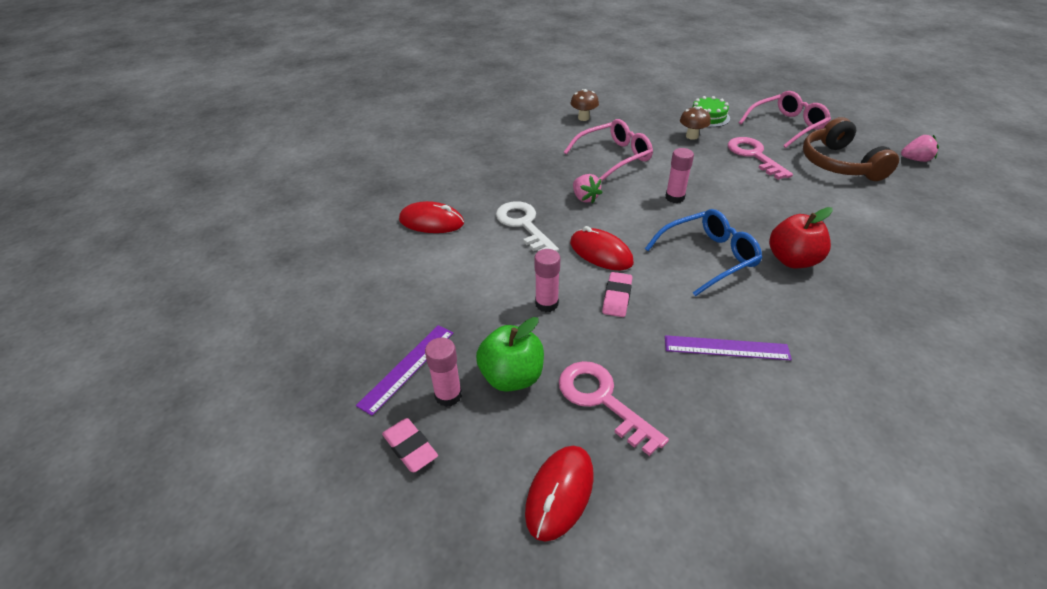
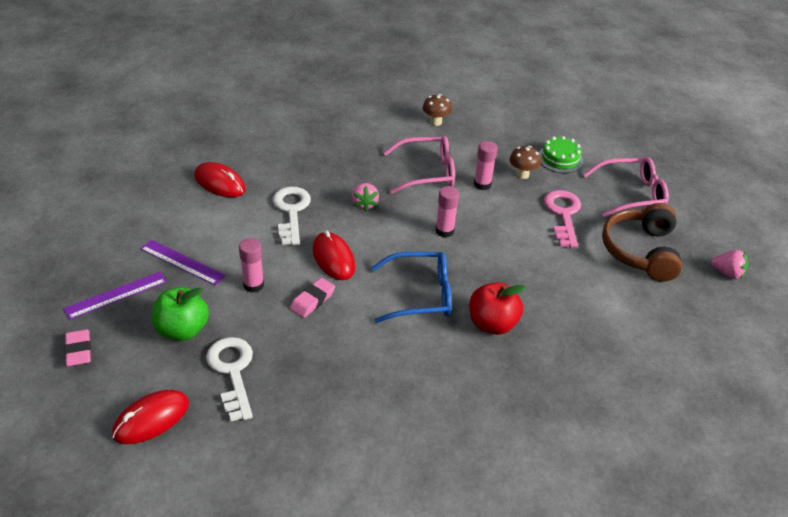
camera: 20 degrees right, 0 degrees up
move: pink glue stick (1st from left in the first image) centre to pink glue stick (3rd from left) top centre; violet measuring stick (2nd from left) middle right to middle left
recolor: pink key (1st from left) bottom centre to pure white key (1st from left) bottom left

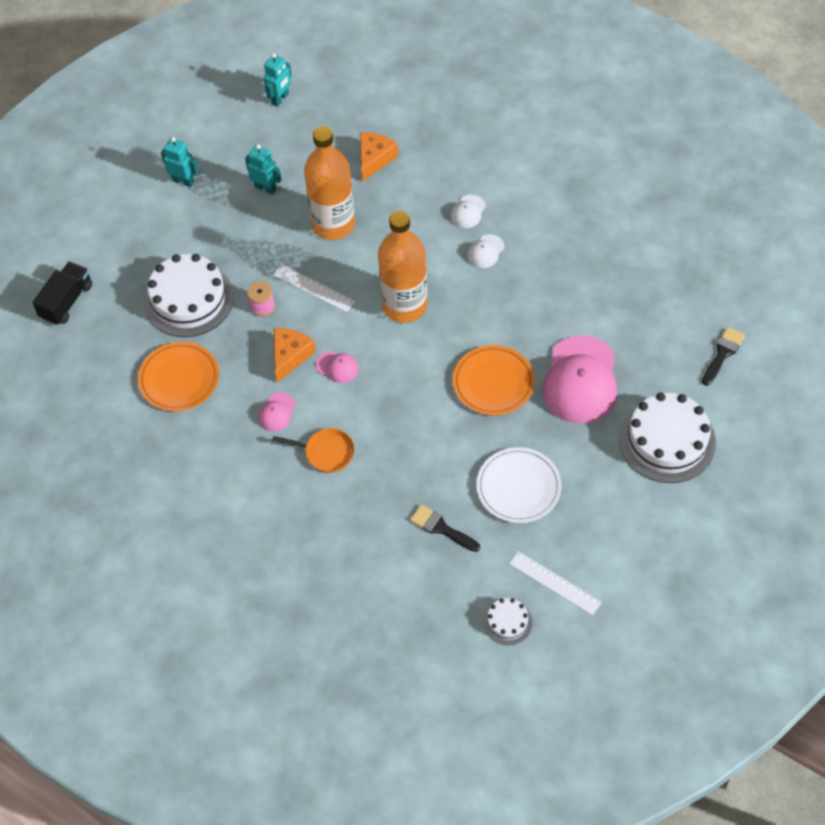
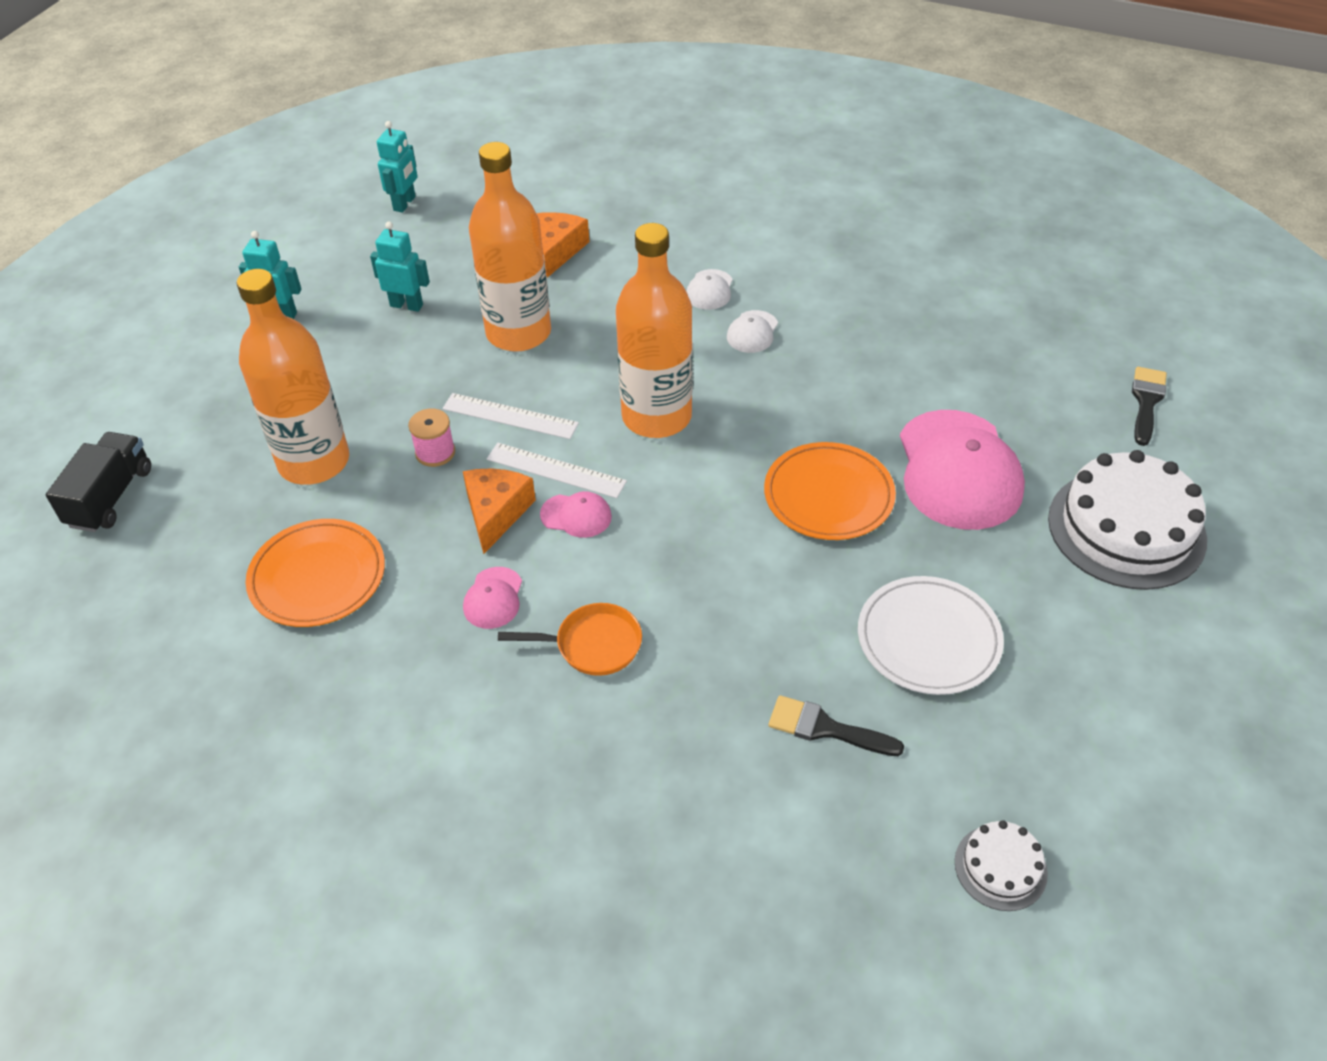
camera: 15 degrees left, 10 degrees down
move: pure white measuring stick (2nd from left) bottom right to centre
replace: pure white gateau (1st from left) middle left to bright orange bottle (1st from left) middle left

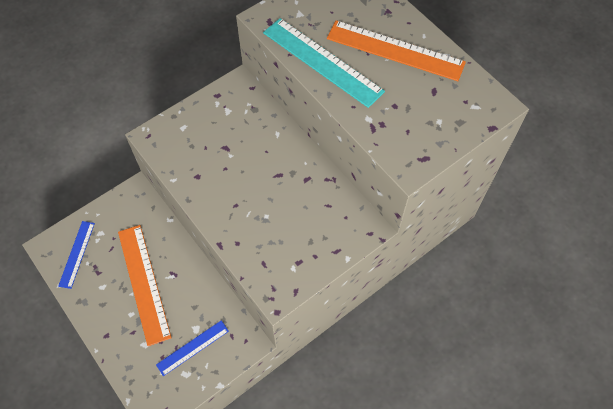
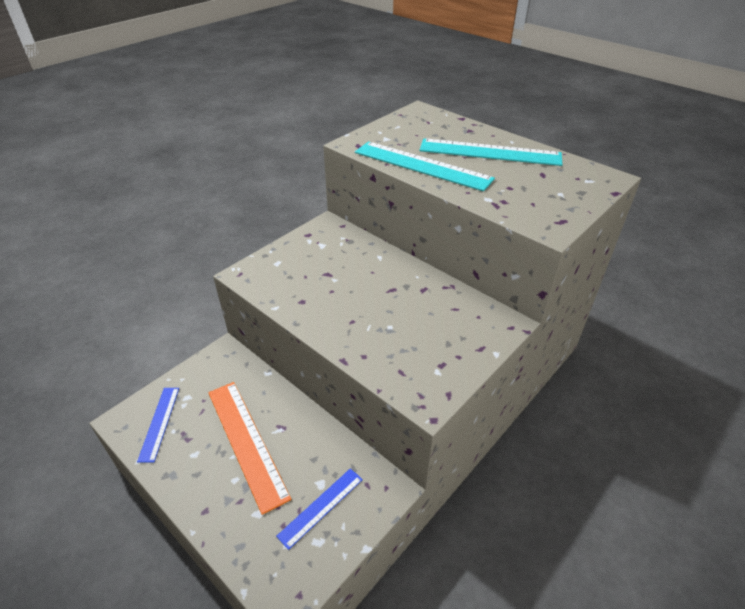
camera: 10 degrees left, 20 degrees down
recolor: bright orange measuring stick (2nd from left) top centre to teal measuring stick (2nd from left) top centre

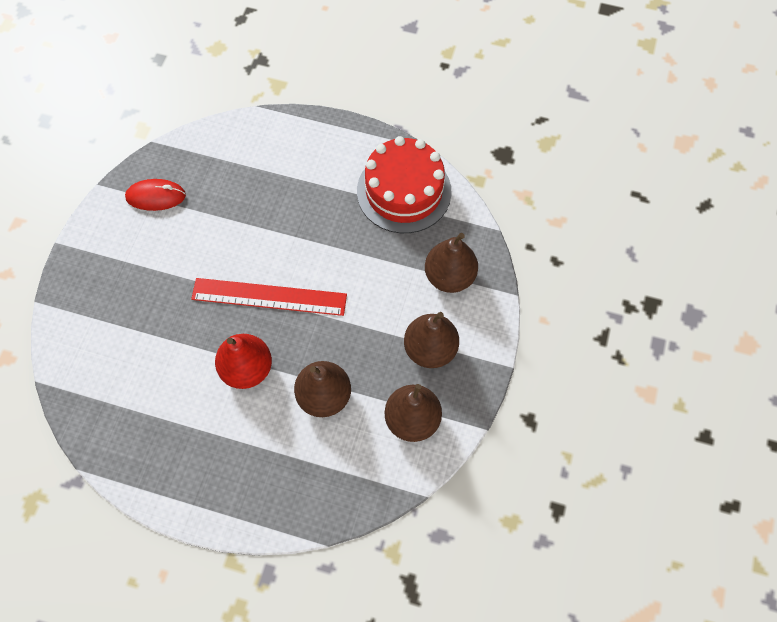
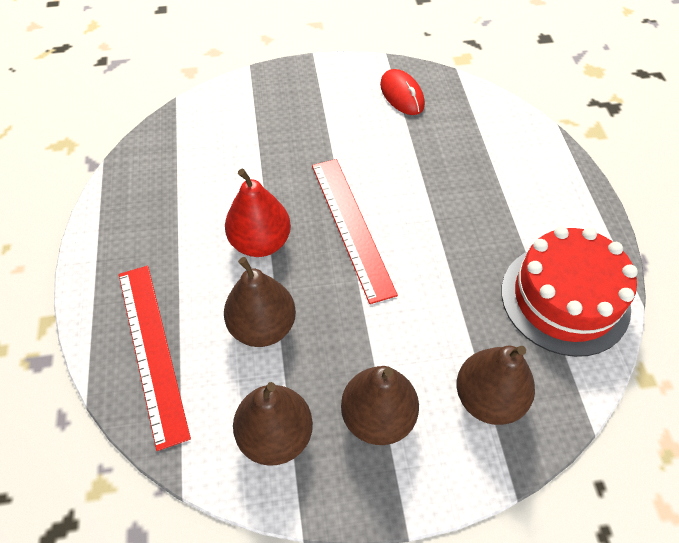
camera: 65 degrees right, 10 degrees down
insert: red measuring stick (1st from left) middle left

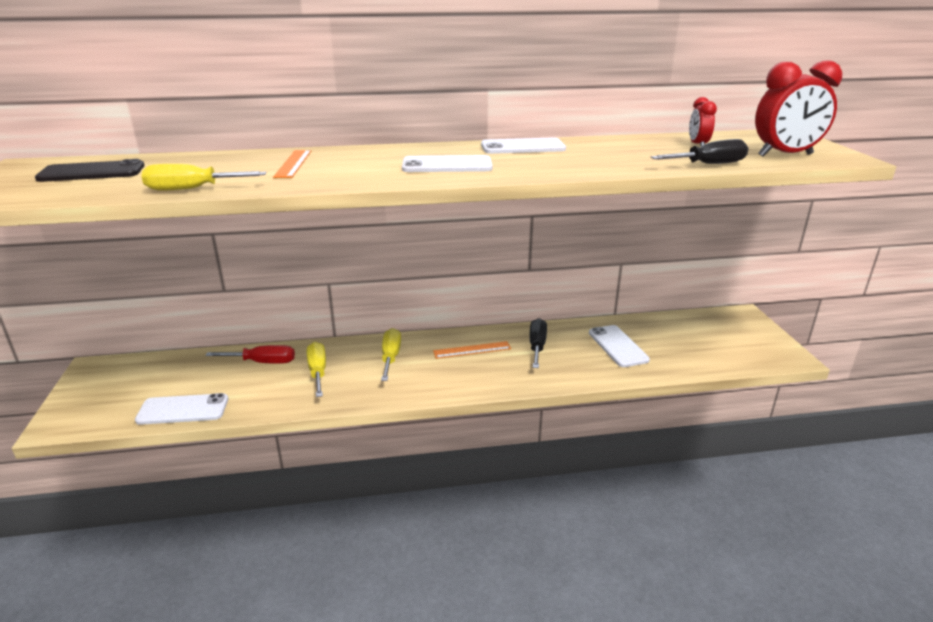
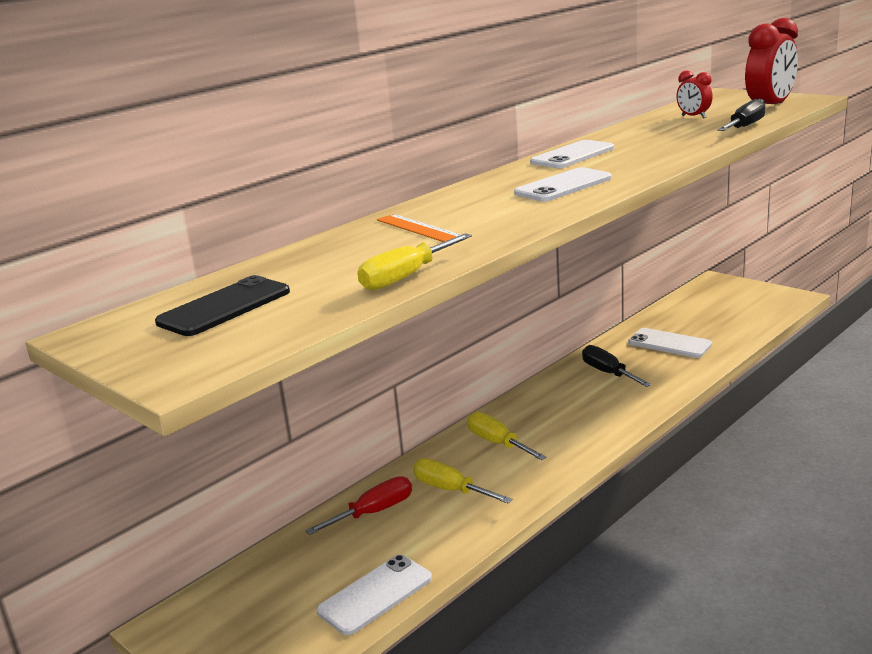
camera: 35 degrees left, 5 degrees down
delete: bright orange measuring stick (2nd from left) centre

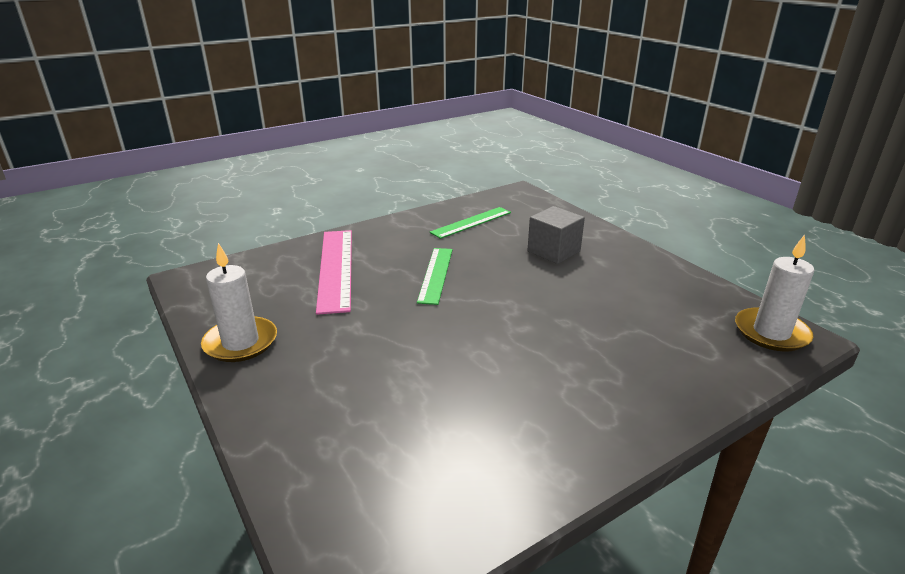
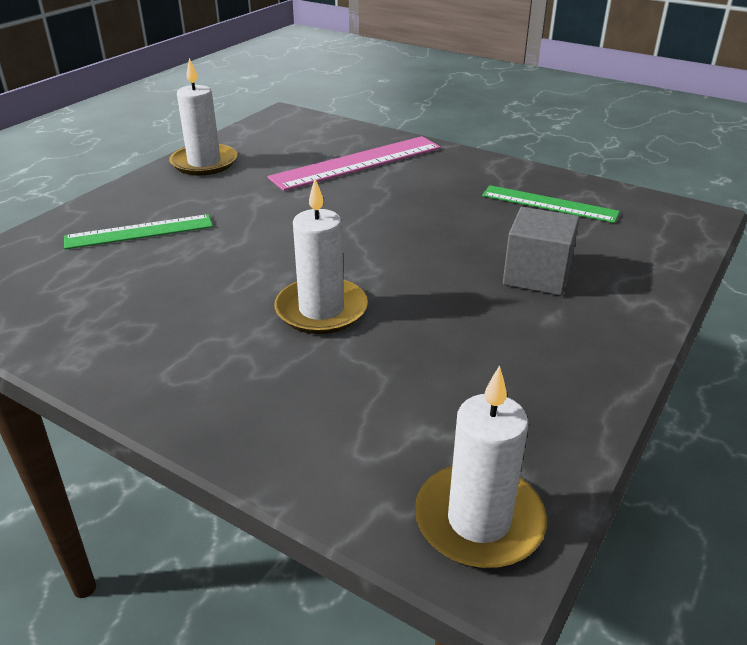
camera: 65 degrees right, 5 degrees up
insert: pure white pillar candle (2nd from left) centre
move: emerald measuring stick (1st from left) centre to middle left

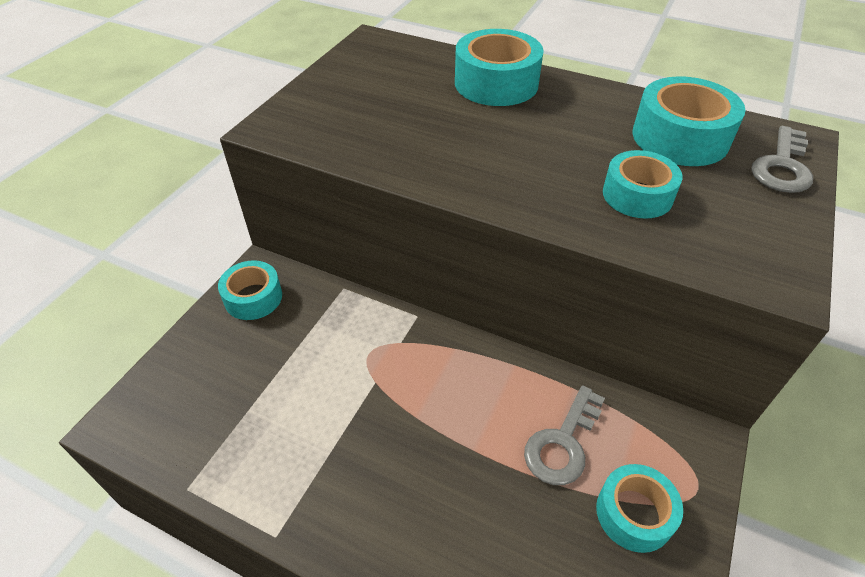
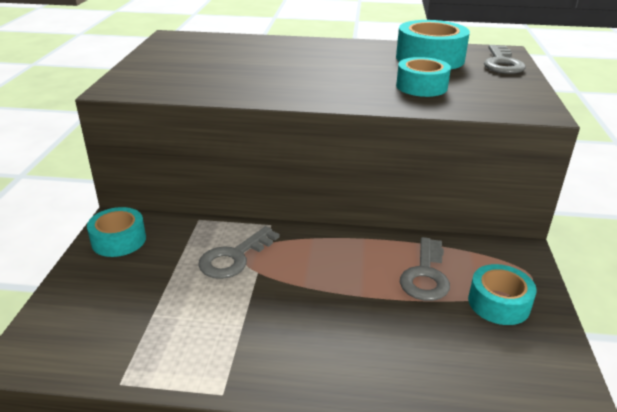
camera: 20 degrees left, 15 degrees down
delete: teal sticky tape (2nd from left) top centre
insert: ash-grey key (1st from left) centre

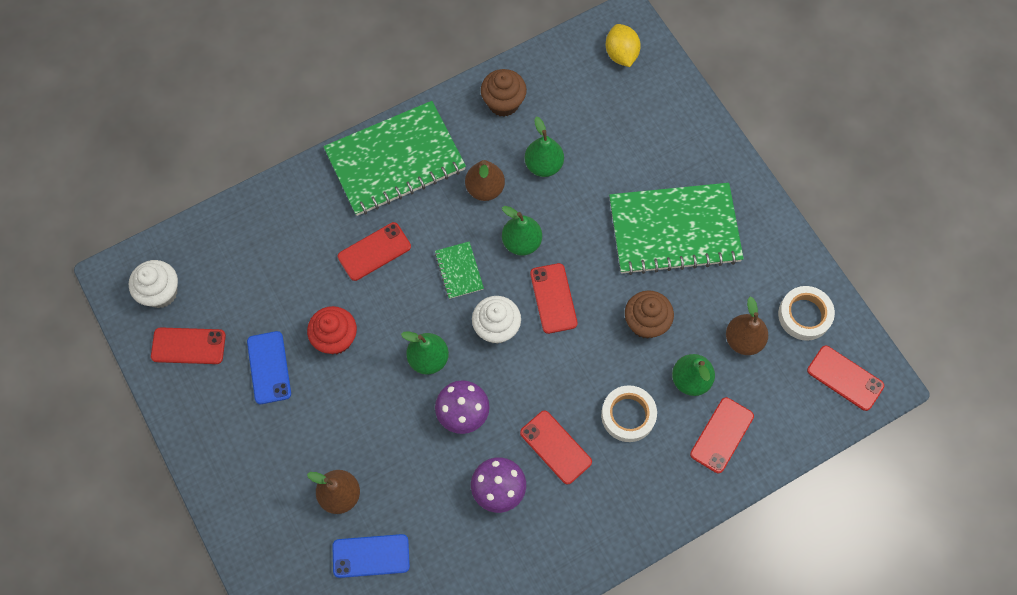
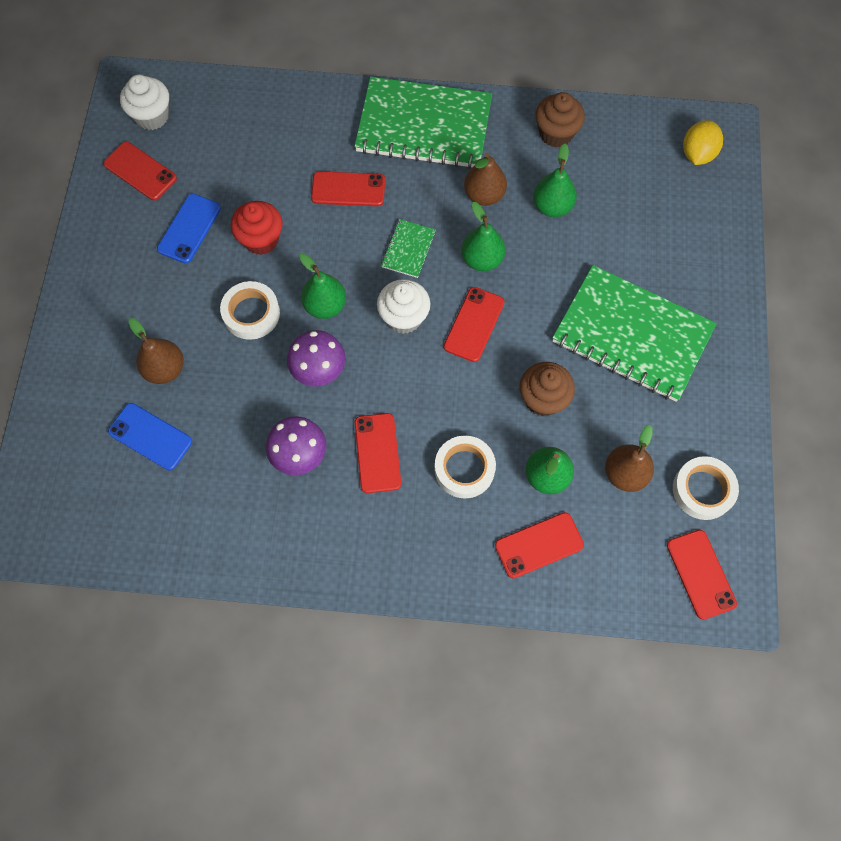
camera: 35 degrees right, 0 degrees up
insert: pure white sticky tape (1st from left) middle left

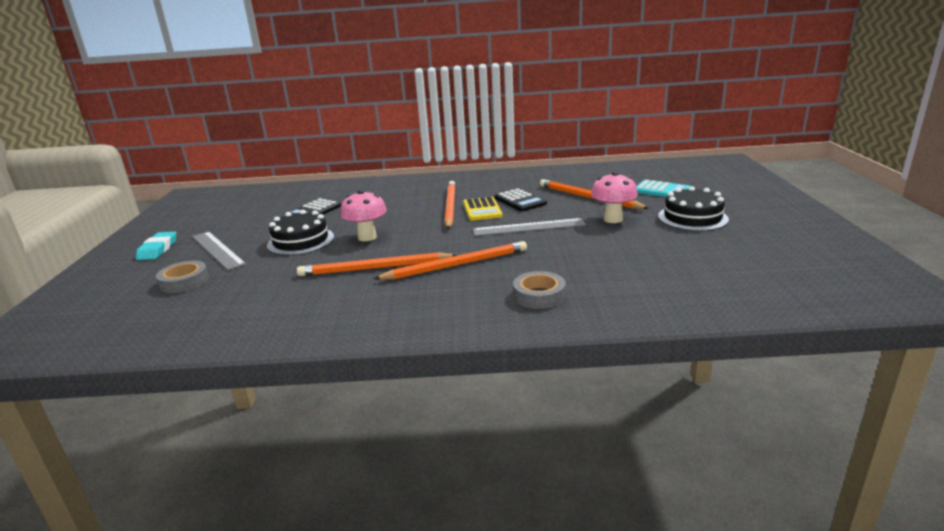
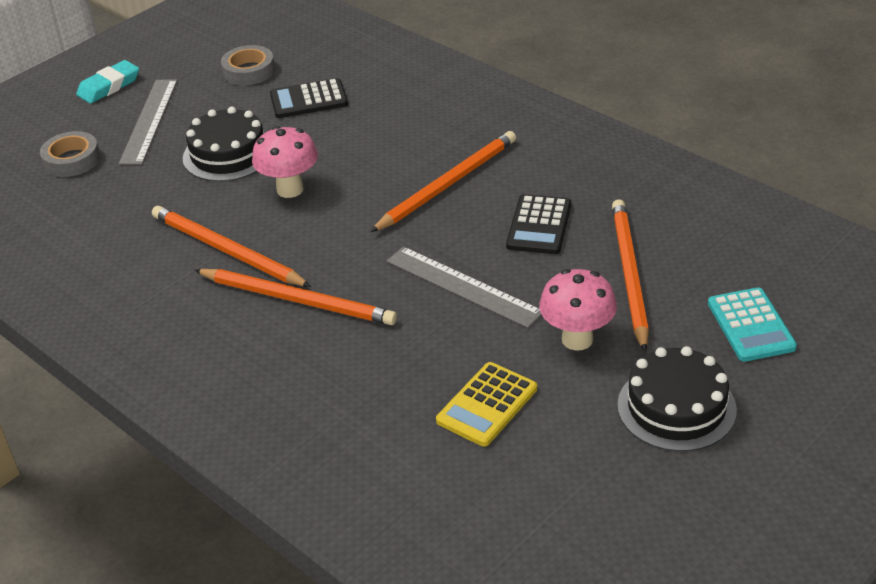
camera: 45 degrees right, 15 degrees up
move: golden calculator centre to bottom centre; ash-grey sticky tape (2nd from left) centre to top left

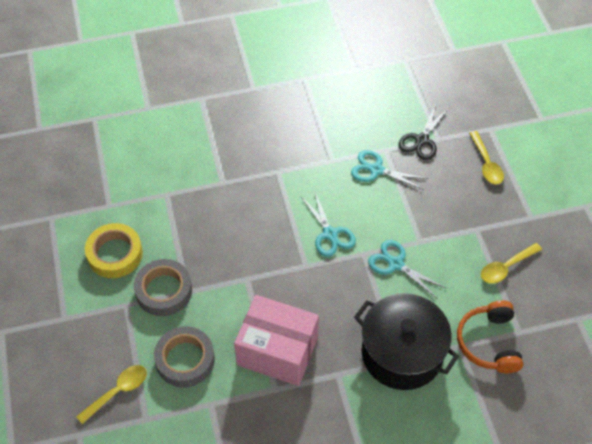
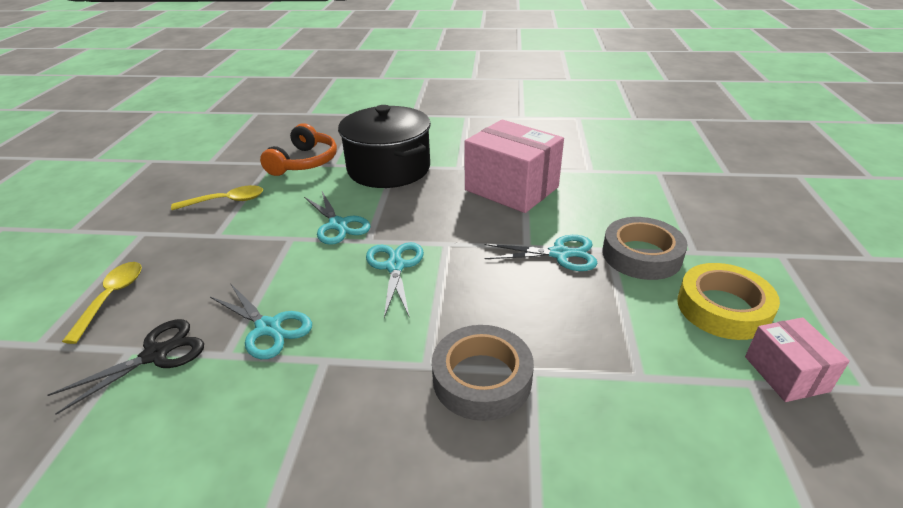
camera: 160 degrees left, 20 degrees down
delete: golden tablespoon (1st from left) bottom left
insert: teal scissors (4th from left) centre; pink package (2nd from left) bottom right
move: ash-grey sticky tape (2nd from left in the first image) bottom left to ash-grey sticky tape (1st from left) bottom centre

